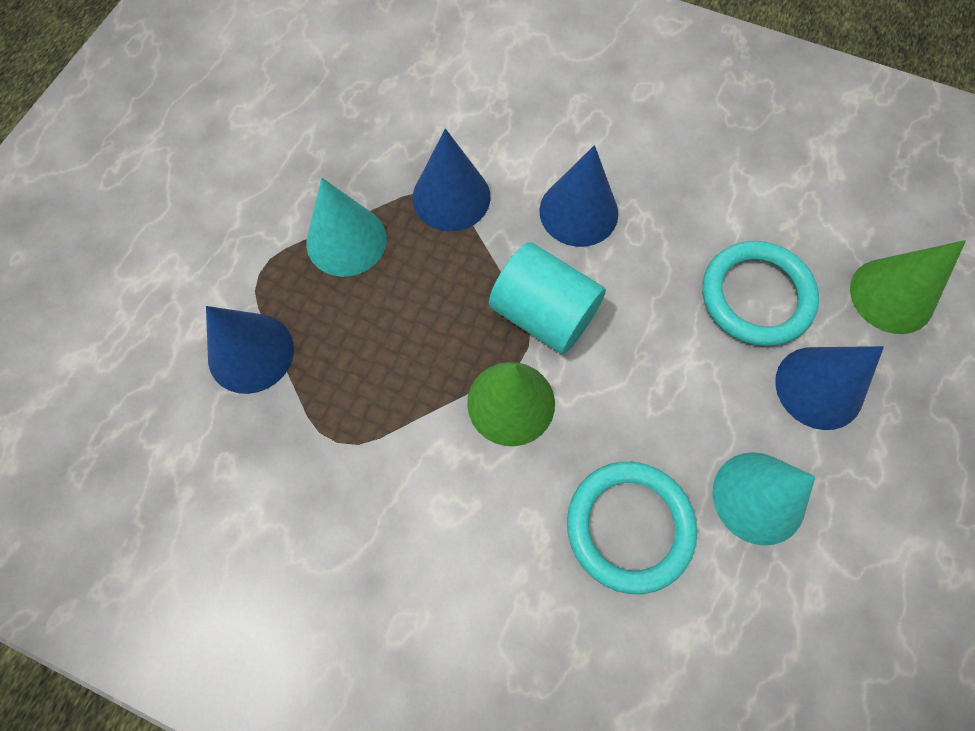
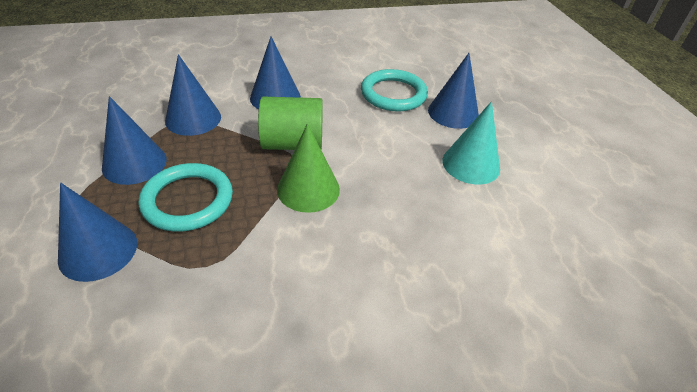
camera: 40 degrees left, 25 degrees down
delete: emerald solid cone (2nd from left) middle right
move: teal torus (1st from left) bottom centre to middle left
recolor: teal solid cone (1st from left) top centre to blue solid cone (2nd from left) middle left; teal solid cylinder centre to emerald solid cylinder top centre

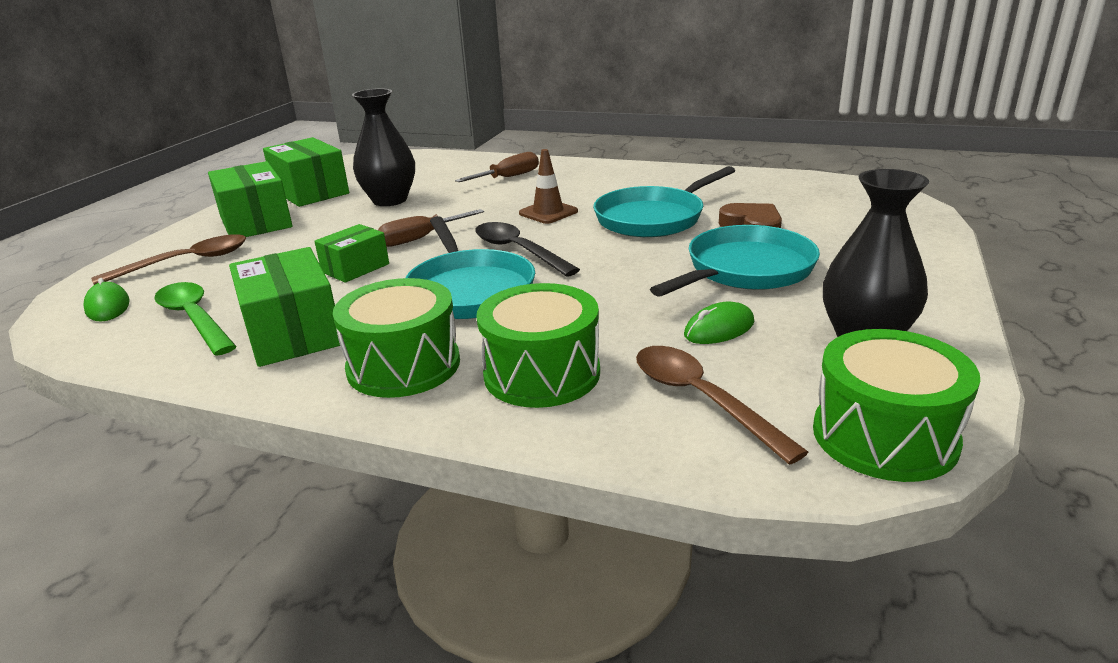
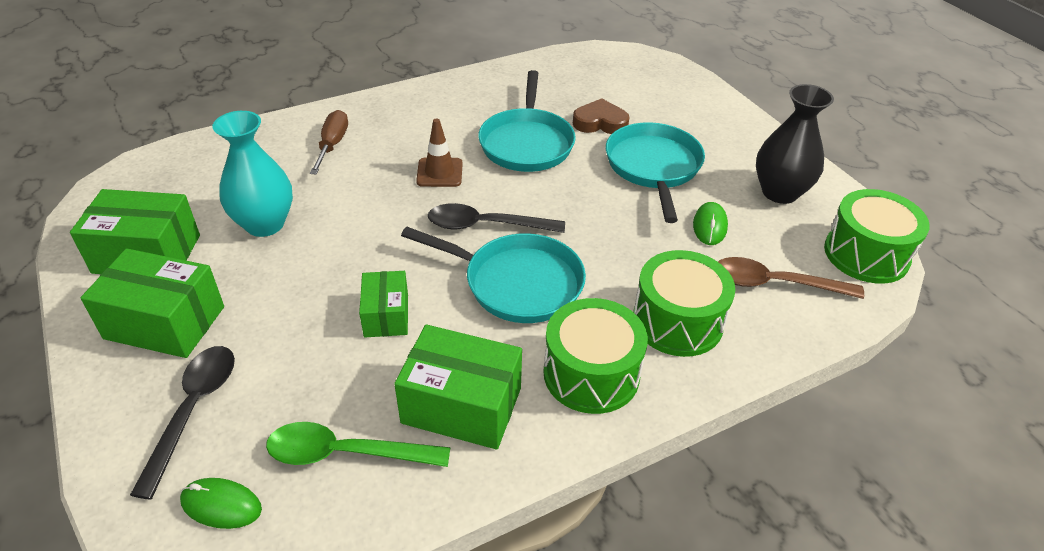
camera: 50 degrees left, 15 degrees up
delete: russet hand screwdriver (1st from left) centre
recolor: russet tablespoon (1st from left) middle left to jet-black tablespoon (1st from left) bottom left; jet-black vase (1st from left) top centre to teal vase top left

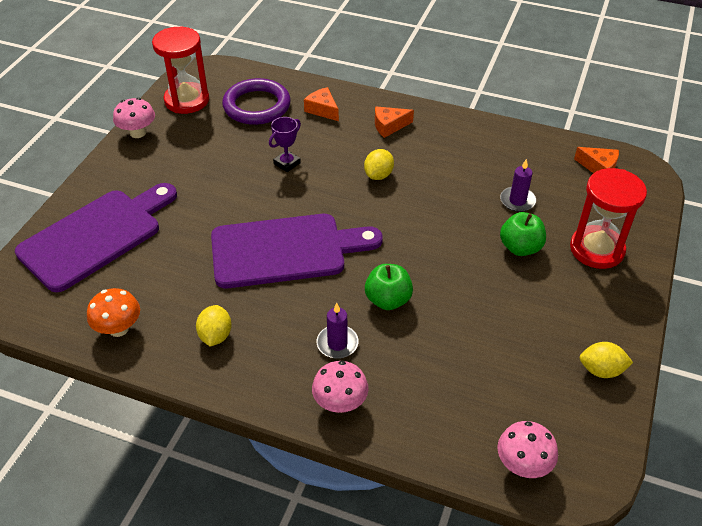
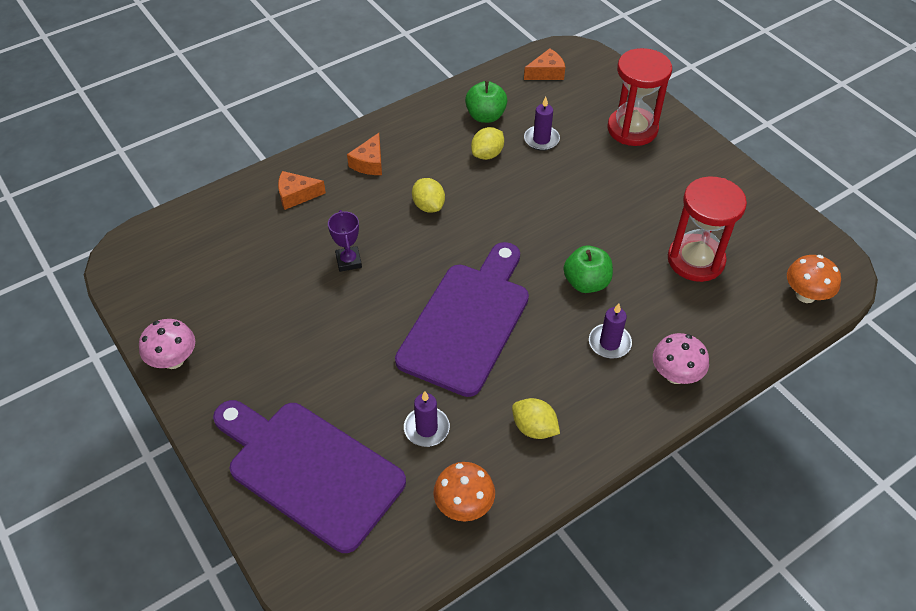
camera: 55 degrees left, 5 degrees up
delete: violet torus top centre
insert: violet pillar candle (1st from left) bottom centre
move: red sandglass (1st from left in the first image) top left to red sandglass (2nd from left) middle right; emerald apple fruit (2nd from left in the first image) middle right to emerald apple fruit (1st from left) top centre; golden lemon (3rd from left in the first image) bottom right to golden lemon (2nd from left) top centre
recolor: pink fungus (3rd from left) bottom right to bright orange fungus (2nd from left) middle right
rotate: violet chopping board (1st from left) middle left = bottom centre 45 degrees counterclockwise

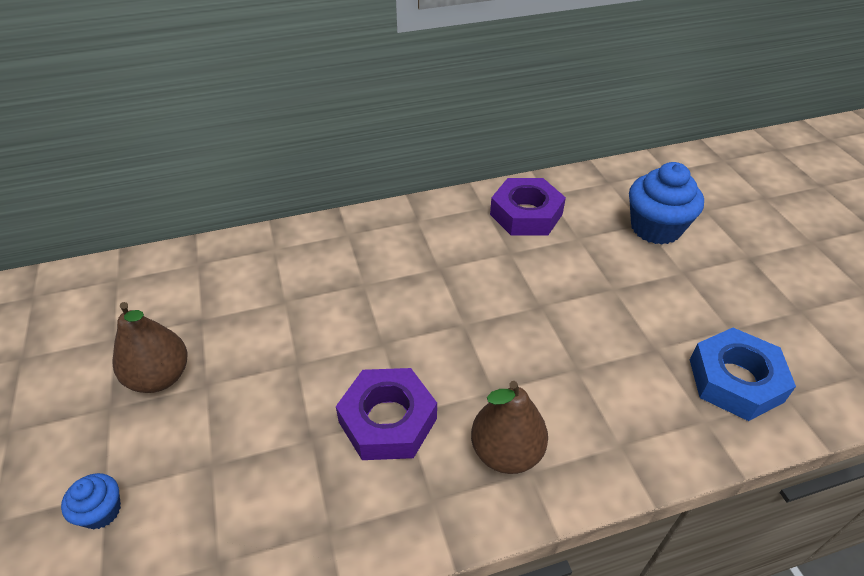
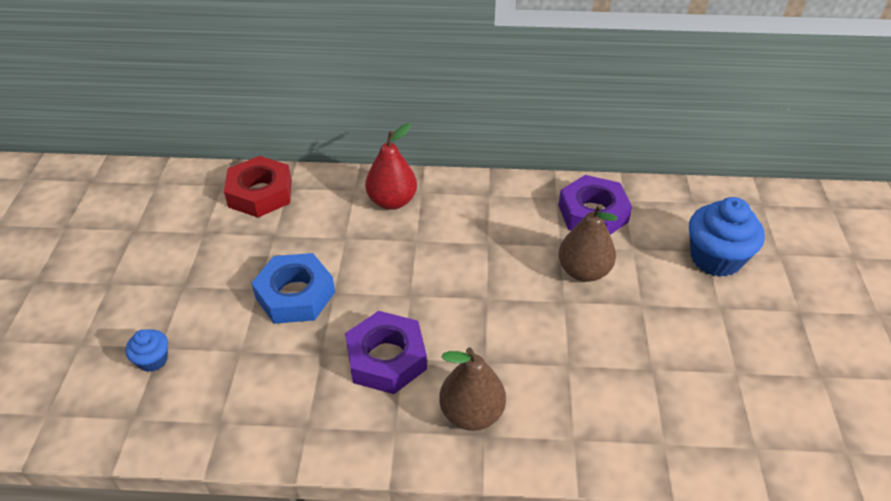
camera: 20 degrees right, 0 degrees up
insert: red hexagon nut middle left; red pear fruit top centre
move: russet pear fruit (1st from left in the first image) middle left to russet pear fruit (2nd from left) centre; blue hexagon nut middle right to middle left

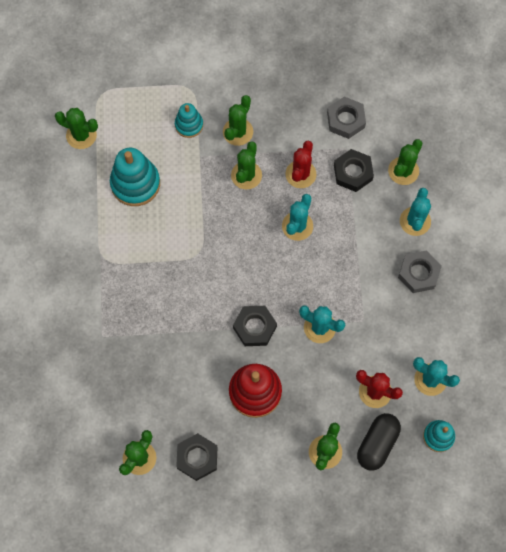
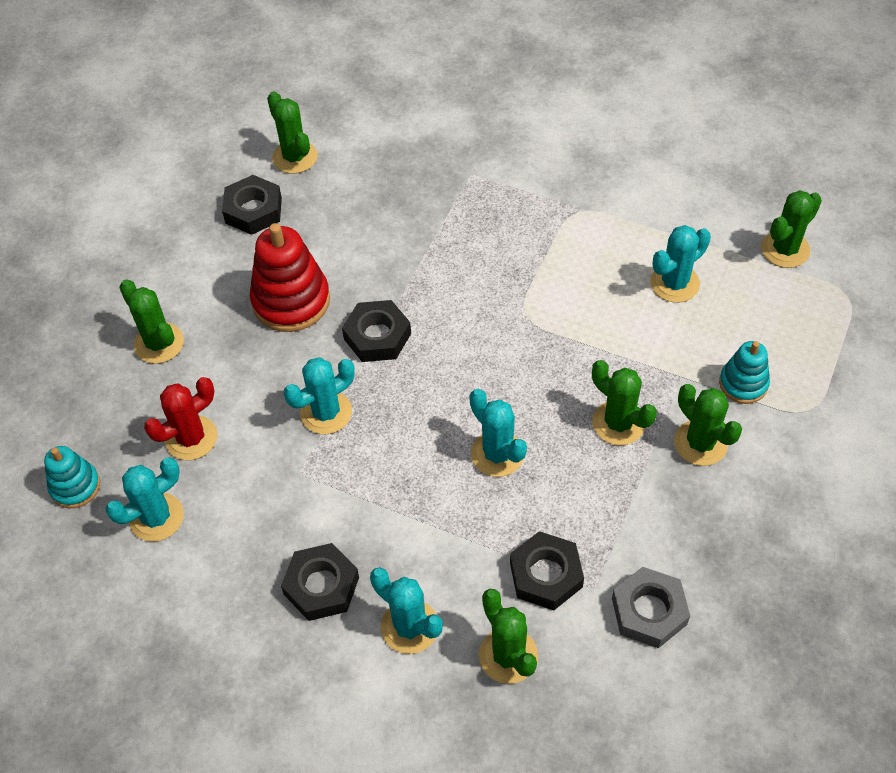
camera: 120 degrees right, 15 degrees down
delete: red prickly plant (1st from left) top centre; jet-black pill shape bottom right
replace: teal stacking rings (1st from left) top left to teal prickly plant (5th from left) middle right
recolor: ash-grey hexagon nut (2nd from left) middle right to jet-black hexagon nut (2nd from left) bottom centre

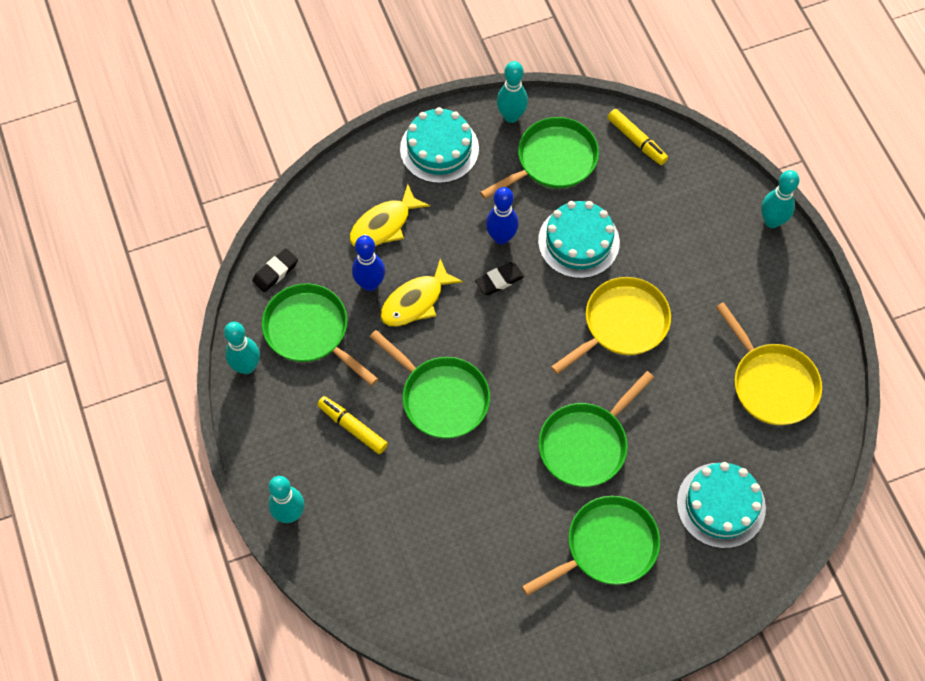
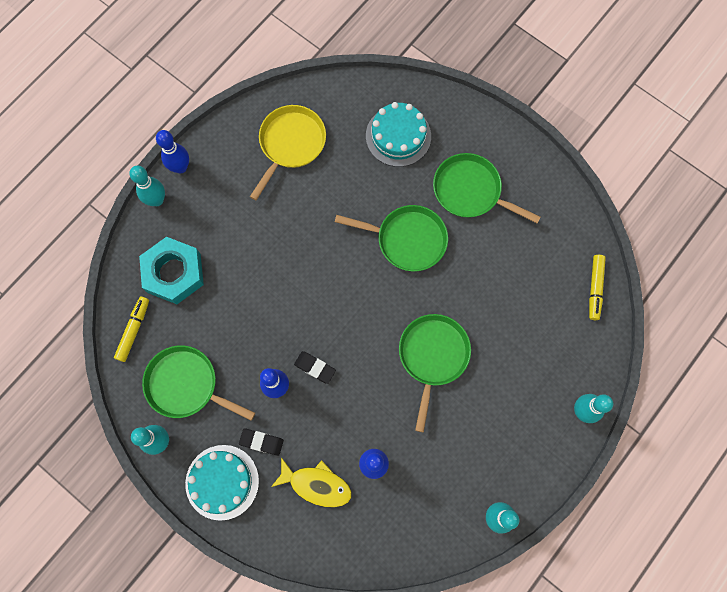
camera: 120 degrees left, 10 degrees up
delete: emerald frying pan (1st from left) centre; golden fish (2nd from left) centre; teal gateau (2nd from left) centre; golden frying pan (1st from left) centre
insert: teal hexagon nut middle left; blue tenpin (1st from left) top left
move: jet-black pencil eraser (1st from left) middle left to bottom centre; golden marker (1st from left in the first image) centre to golden marker (2nd from left) middle right

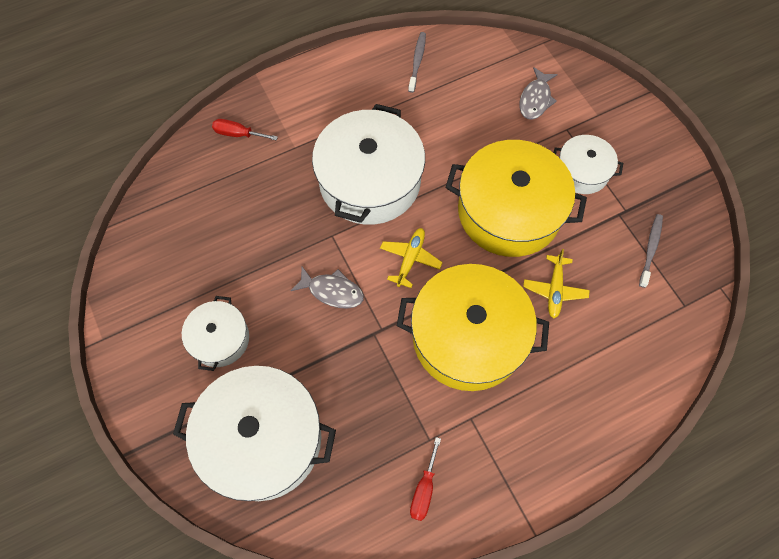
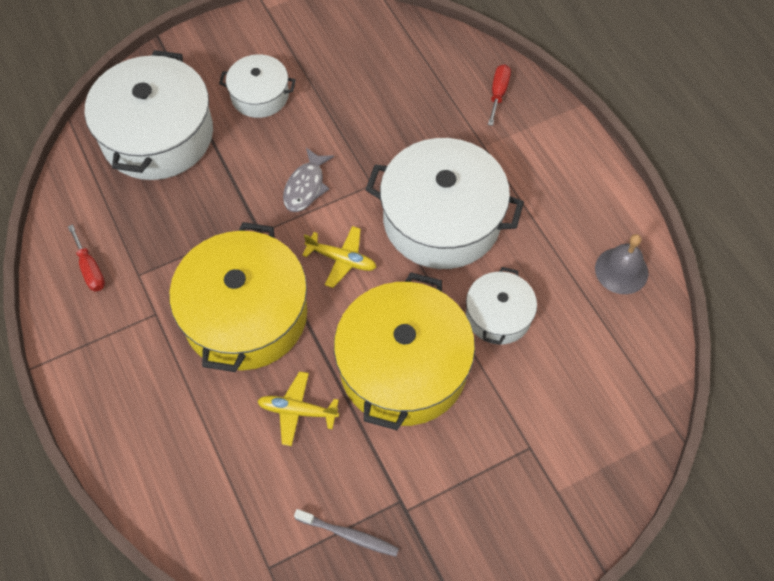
camera: 90 degrees right, 5 degrees down
delete: ash-grey fish (2nd from left) top right
move: pure white pot (4th from left) top right to centre
replace: ash-grey tooth brush (1st from left) top centre to ash-grey school bell middle right
rotate: red hand screwdriver (2nd from left in the first image) bottom centre = middle left 135 degrees counterclockwise

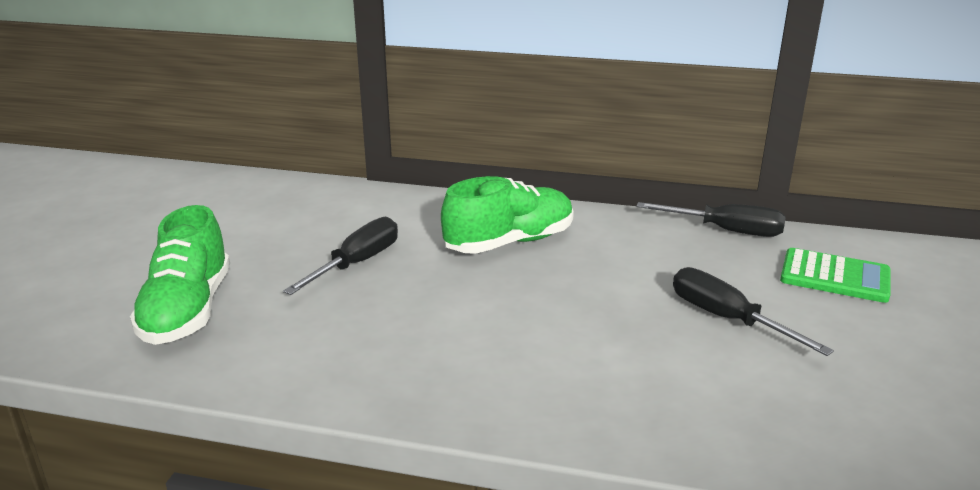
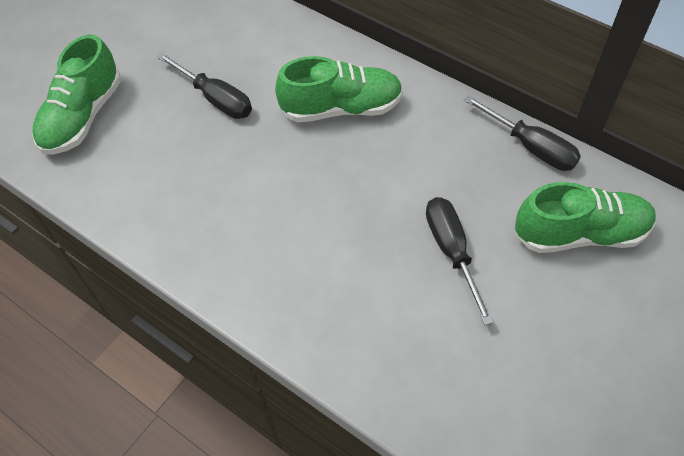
camera: 25 degrees right, 30 degrees up
replace: emerald calculator middle right to emerald shoe (3rd from left) middle right
rotate: jet-black hand screwdriver (1st from left) centre = top left 75 degrees clockwise

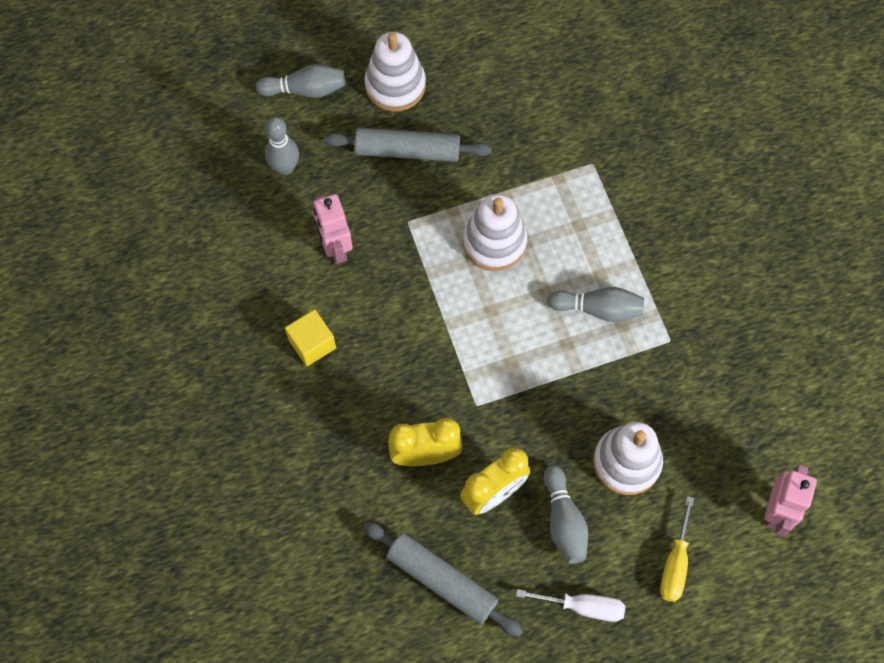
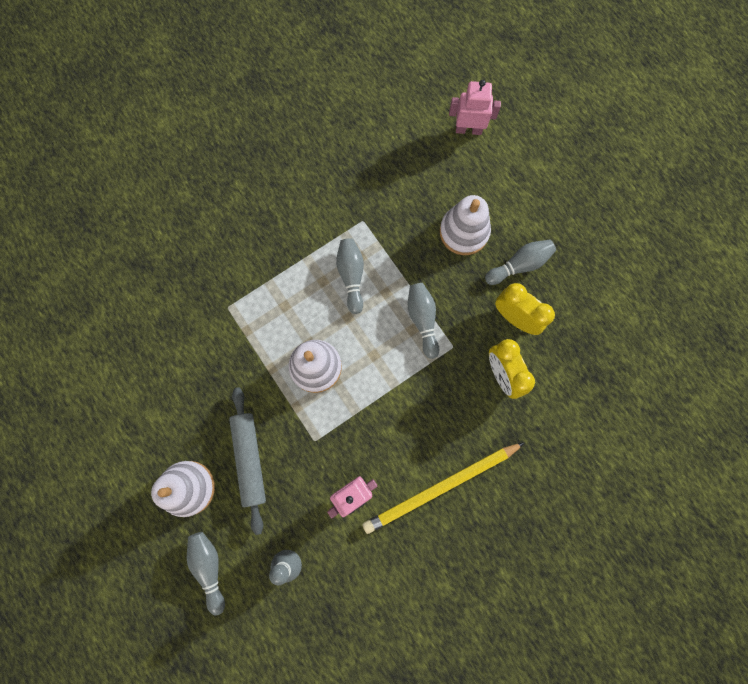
camera: 105 degrees left, 10 degrees up
delete: ash-grey dough roller (2nd from left) bottom centre; pure white hand screwdriver bottom centre; golden hand screwdriver bottom right
insert: ash-grey tenpin (4th from left) centre
replace: golden solid cube centre to golden lead pencil bottom centre

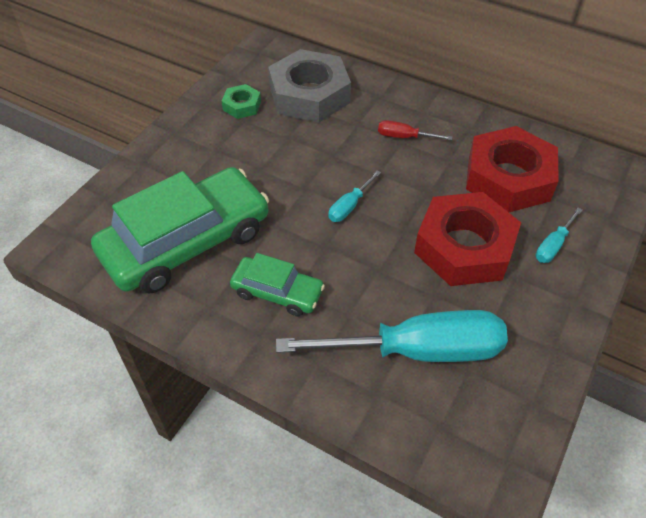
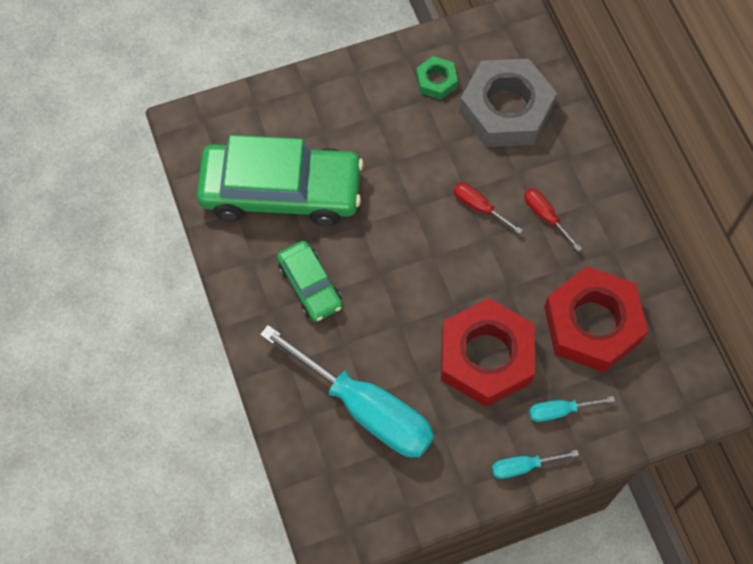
camera: 40 degrees right, 15 degrees up
insert: red hand screwdriver (1st from left) centre
move: teal hand screwdriver (1st from left in the first image) centre to teal hand screwdriver (2nd from left) bottom right

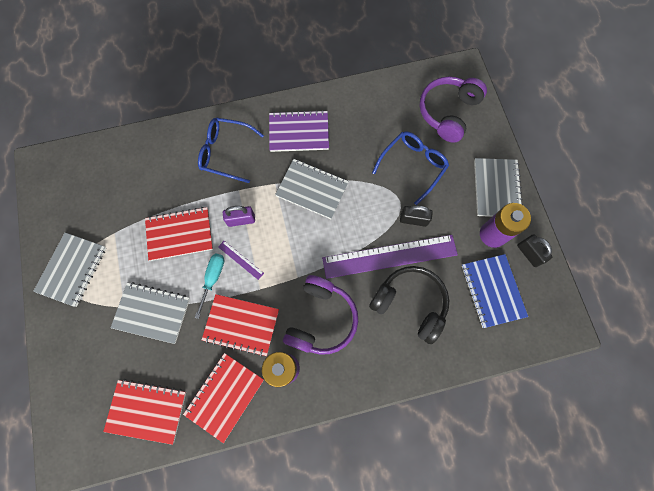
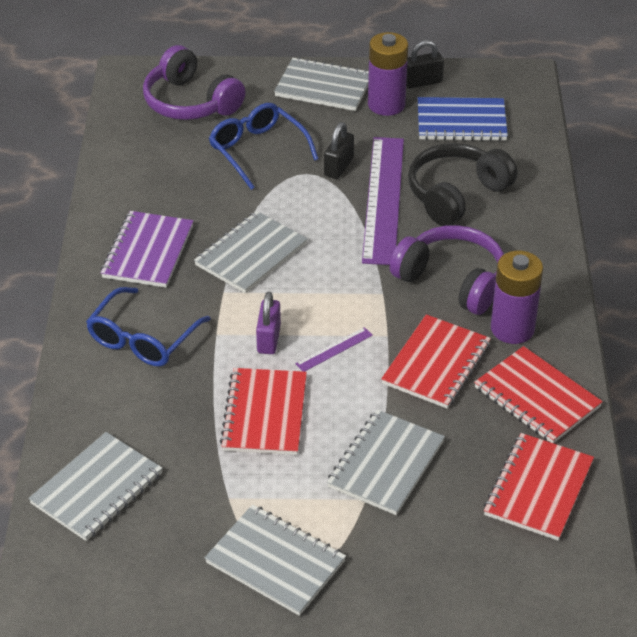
camera: 75 degrees left, 30 degrees down
delete: teal hand screwdriver middle left
insert: ash-grey notepad (1st from left) bottom left

